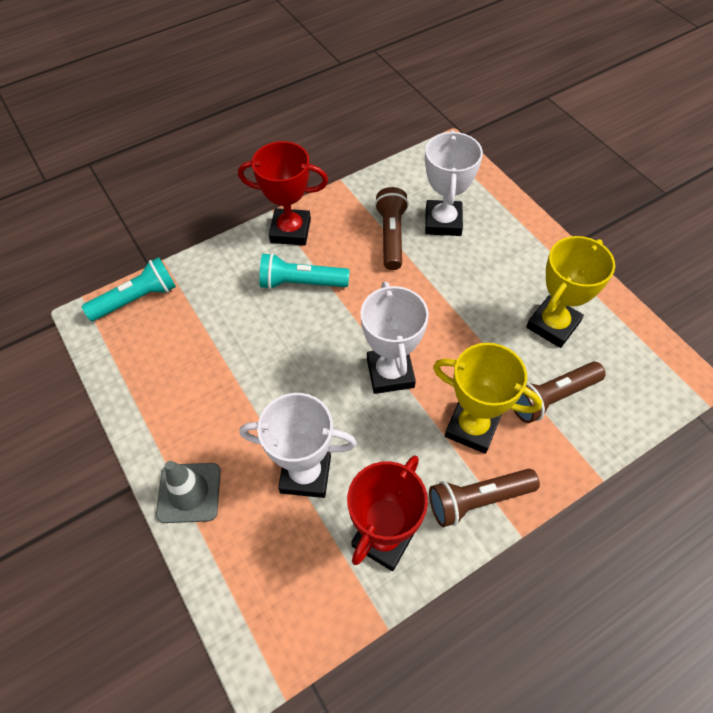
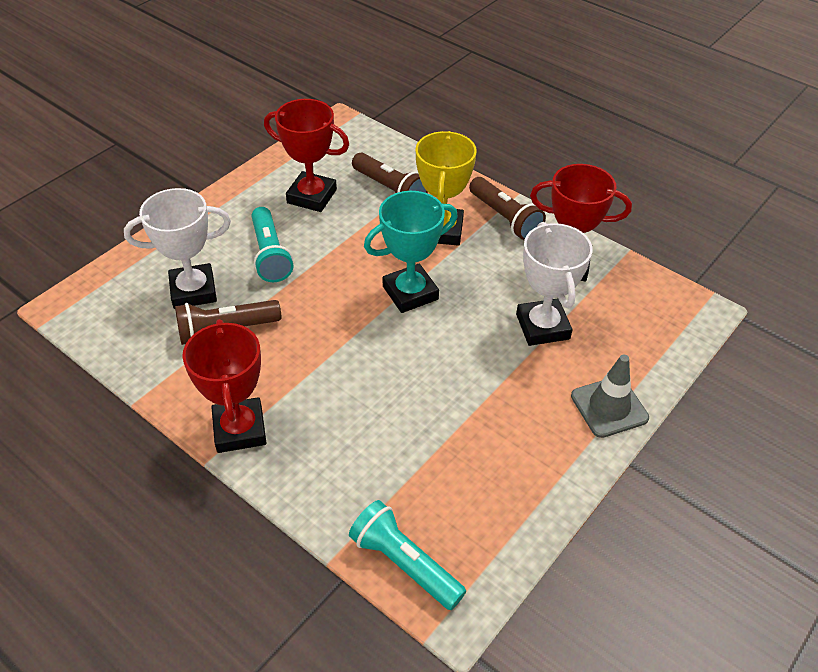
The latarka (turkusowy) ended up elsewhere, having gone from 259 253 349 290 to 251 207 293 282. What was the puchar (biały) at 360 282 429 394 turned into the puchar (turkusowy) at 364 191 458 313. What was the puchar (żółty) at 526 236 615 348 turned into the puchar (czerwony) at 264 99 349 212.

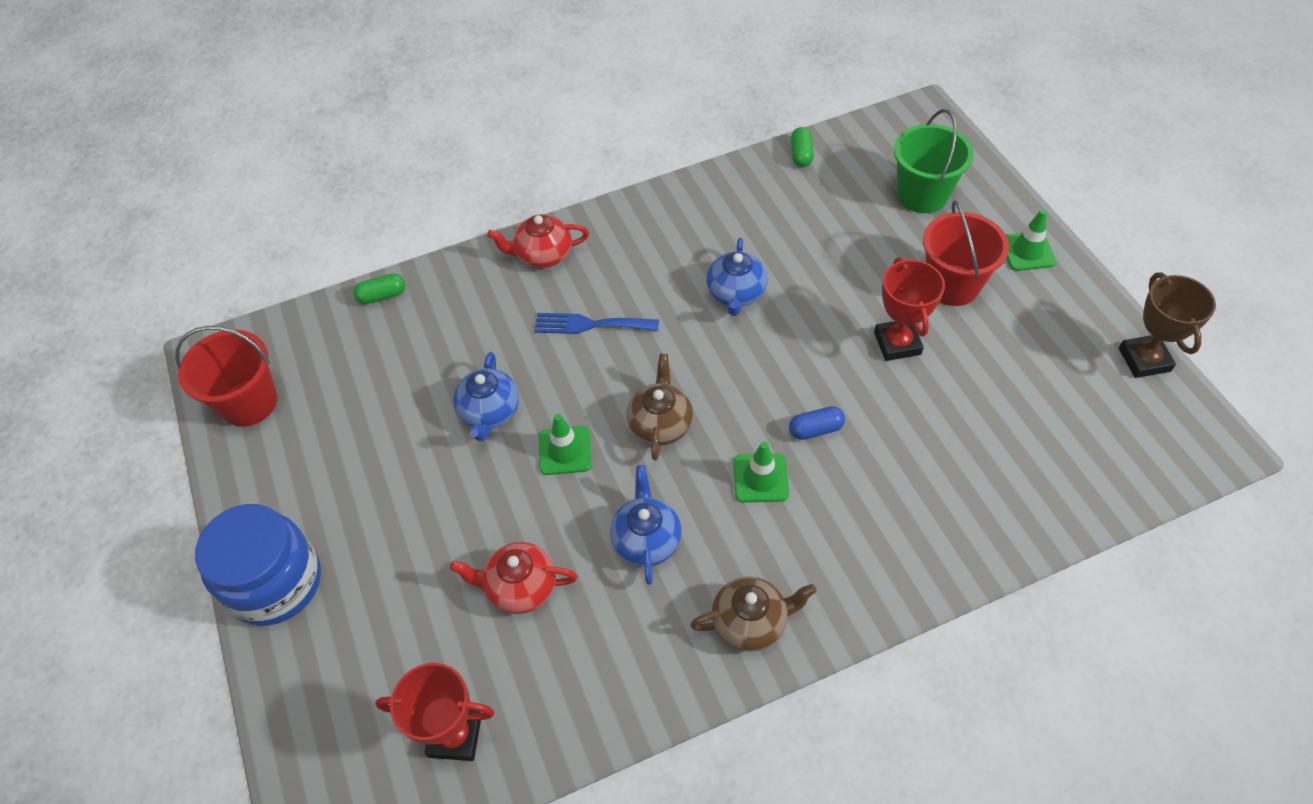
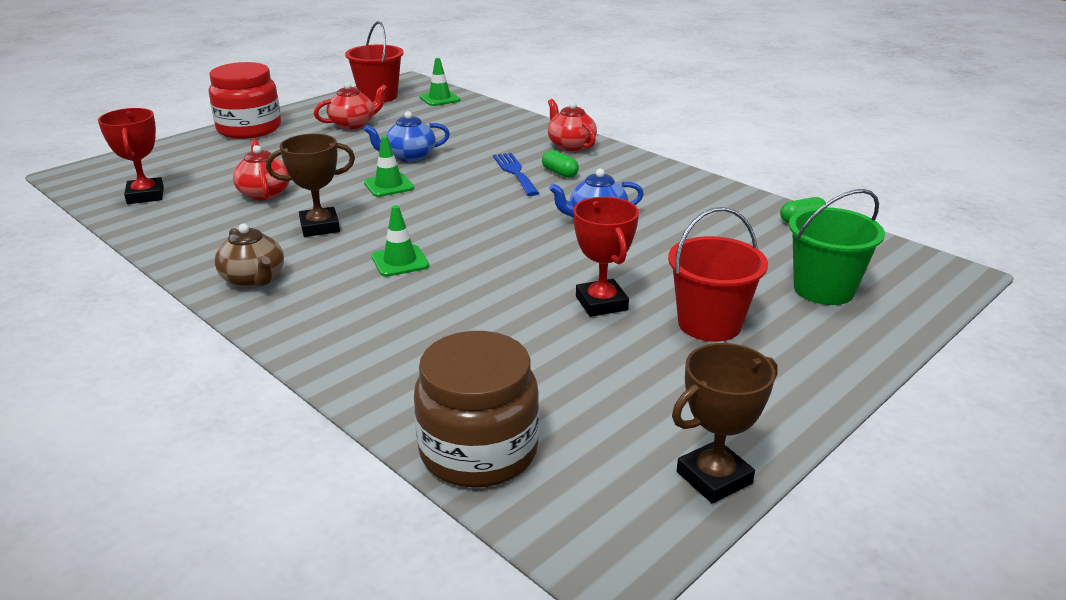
The second view lost the imbryk (brązowy) at 627 354 693 460. The second view lost the kapsułka (niebieski) at 789 406 845 440. The second view gained the imbryk (czerwony) at 314 82 387 129. The second view gained the słoik (brązowy) at 414 331 539 488. The kapsułka (zielony) ended up elsewhere, having gone from 353 273 405 304 to 542 150 579 178. The pachołek (zielony) ended up elsewhere, having gone from 1006 209 1056 271 to 419 58 460 106. Where the imbryk (niebieski) stood at 610 465 682 585, the puchar (brązowy) came to stand at 266 134 355 237. What was the słoik (niebieski) at 195 504 321 626 turned into the słoik (czerwony) at 209 62 281 139. The puchar (czerwony) at 874 257 945 361 ended up facing another way, 75 degrees counterclockwise from before.

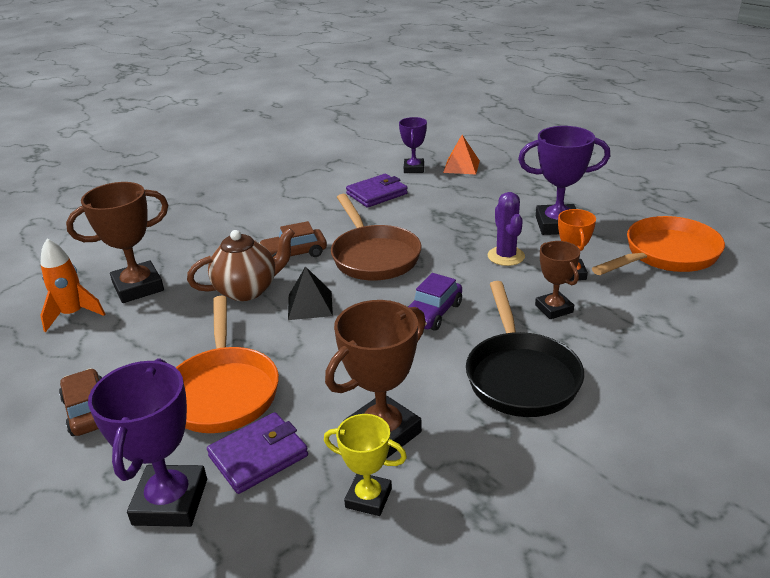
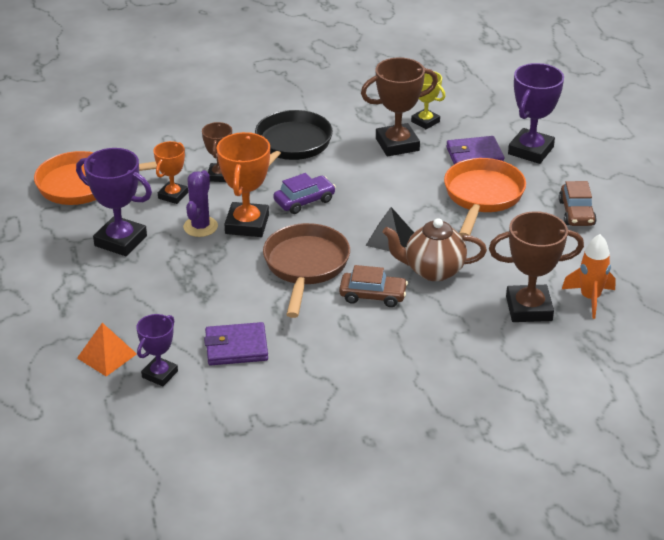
The second view gained the puchar (pomarańczowy) at 217 132 270 237.

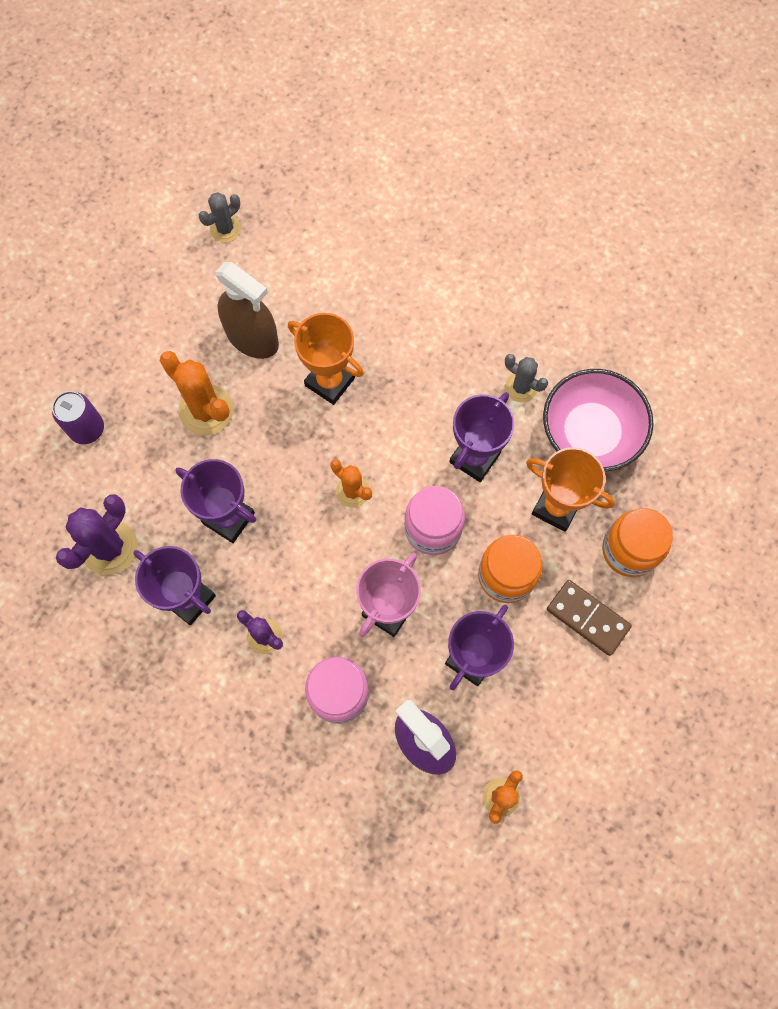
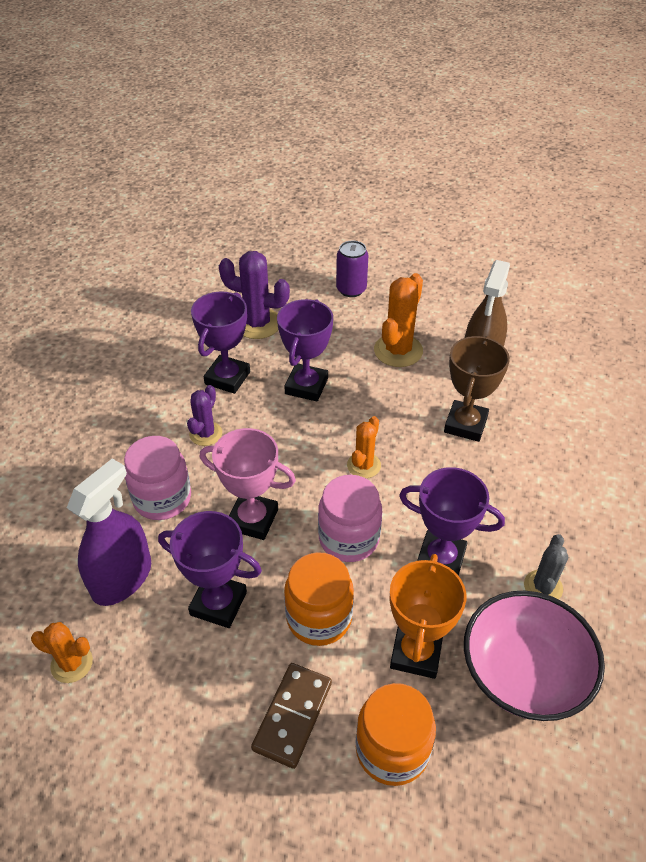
The second view lost the kaktus (szary) at 199 192 241 243. What was the puchar (pomarańczowy) at 288 313 364 405 turned into the puchar (brązowy) at 444 336 510 442.

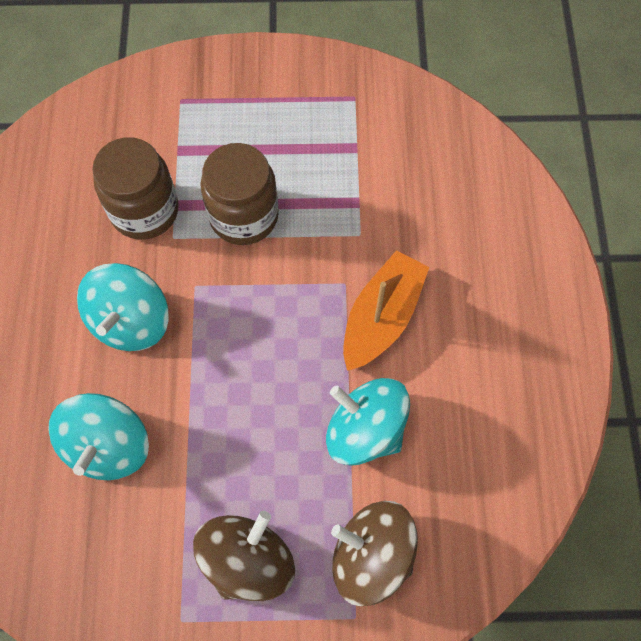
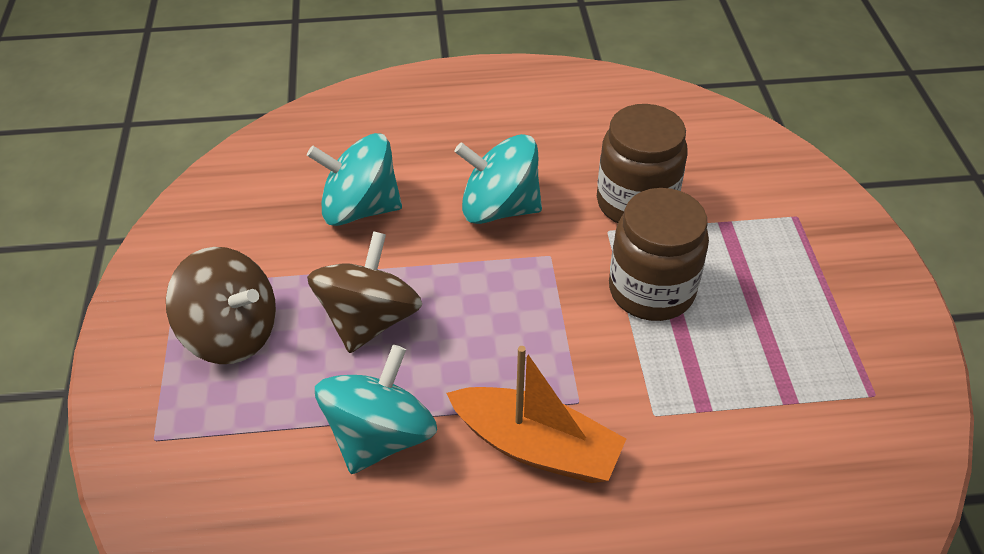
The bączek (brązowy) ended up elsewhere, having gone from 331 501 418 606 to 307 231 422 353.

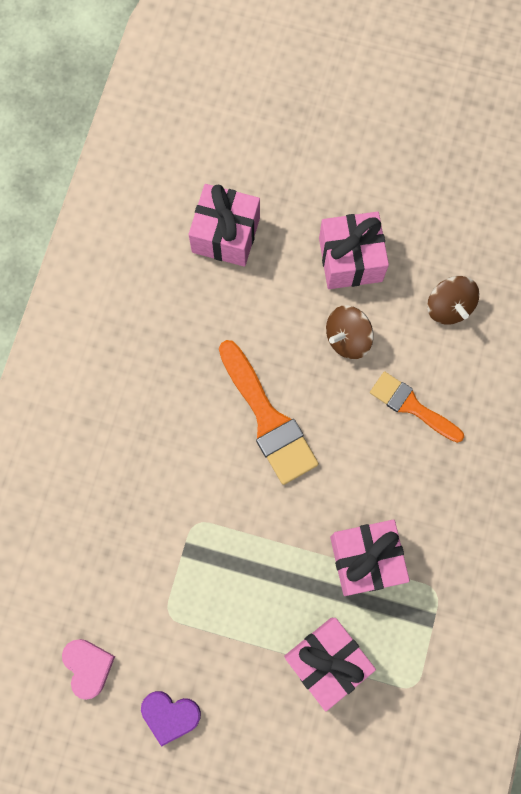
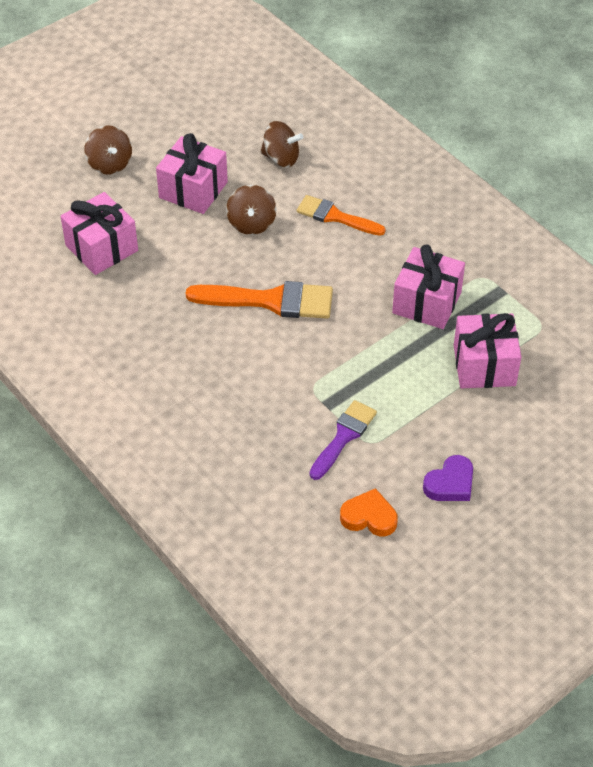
The second view gained the bączek (brązowy) at 84 125 132 174. The second view gained the pędzel (fioletowy) at 310 400 377 480. What was the serce (różowy) at 62 639 115 700 turned into the serce (pomarańczowy) at 340 488 398 536. The pędzel (pomarańczowy) at 370 371 464 443 ended up facing another way, 45 degrees clockwise from before.

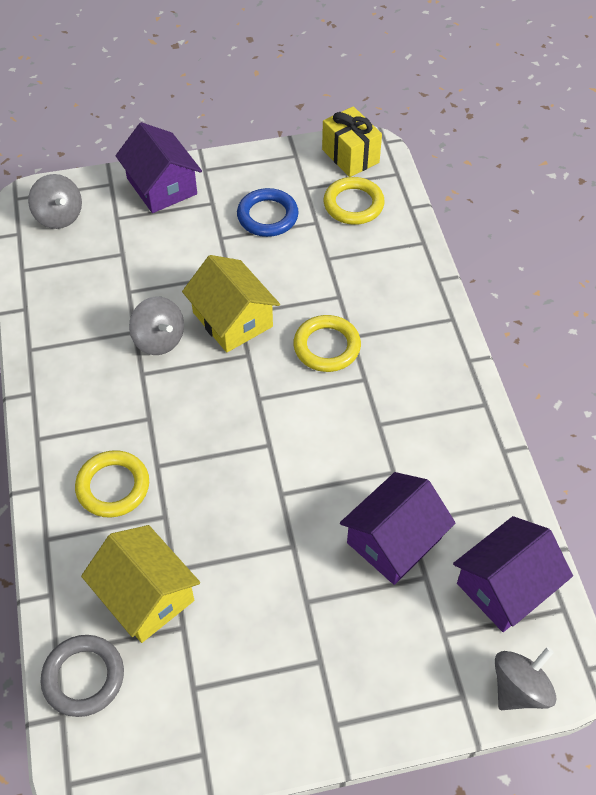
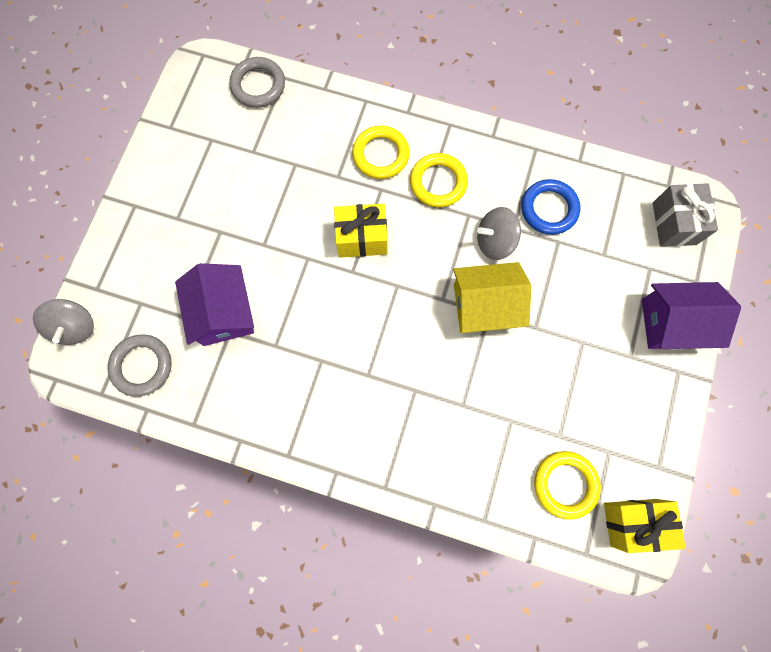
The second view lost the domek (żółty) at 81 525 200 643. The second view gained the prezent (żółty) at 334 204 388 258. The pierścień (niebieski) ended up elsewhere, having gone from 237 188 299 237 to 521 179 580 235. The pierścień (żółty) ended up elsewhere, having gone from 293 315 361 372 to 410 153 468 207. Where the bączek (szary) stood at 28 174 82 229, the prezent (szary) came to stand at 653 183 718 247. Where the domek (fioletowy) stood at 453 516 573 632, the pierścień (szary) came to stand at 107 334 172 397.

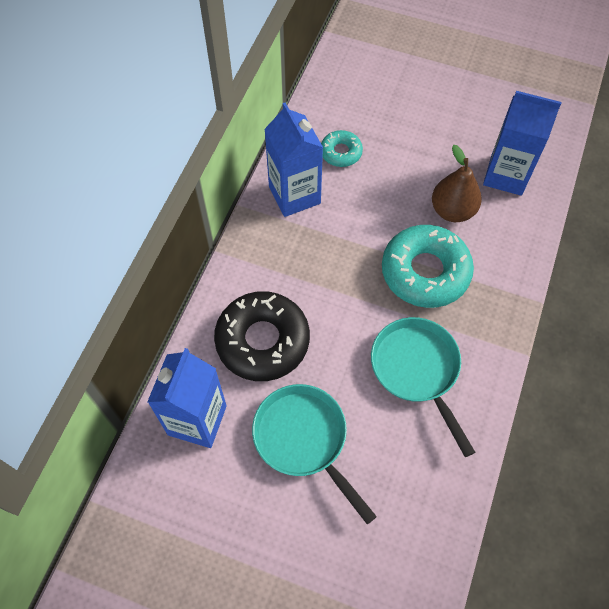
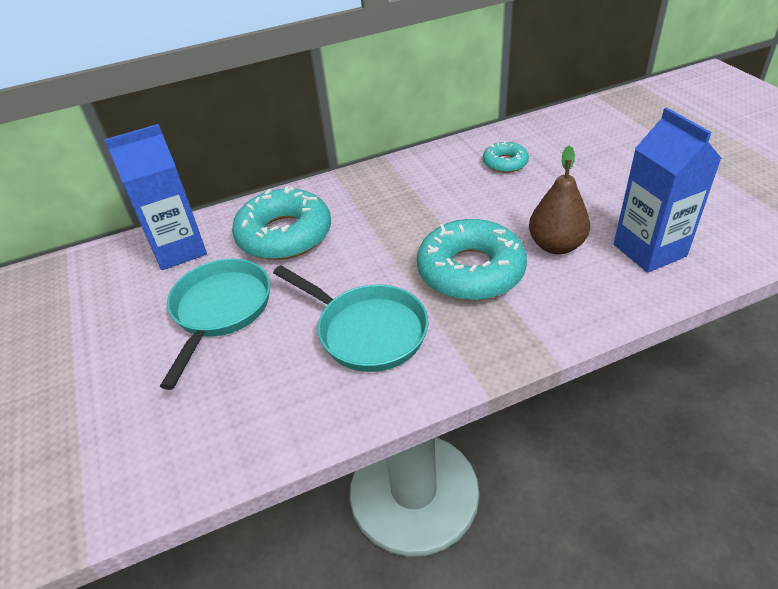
The second view lost the karton mleka (niebieski) at 264 103 323 217. What was the donut (czarny) at 214 291 310 381 turned into the donut (turkusowy) at 232 187 331 260. The patelnia (turkusowy) at 371 317 475 457 ended up facing another way, 105 degrees clockwise from before.

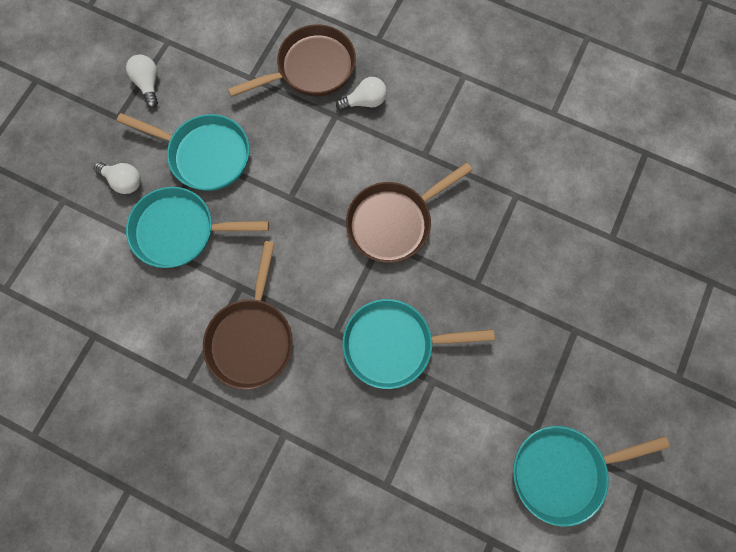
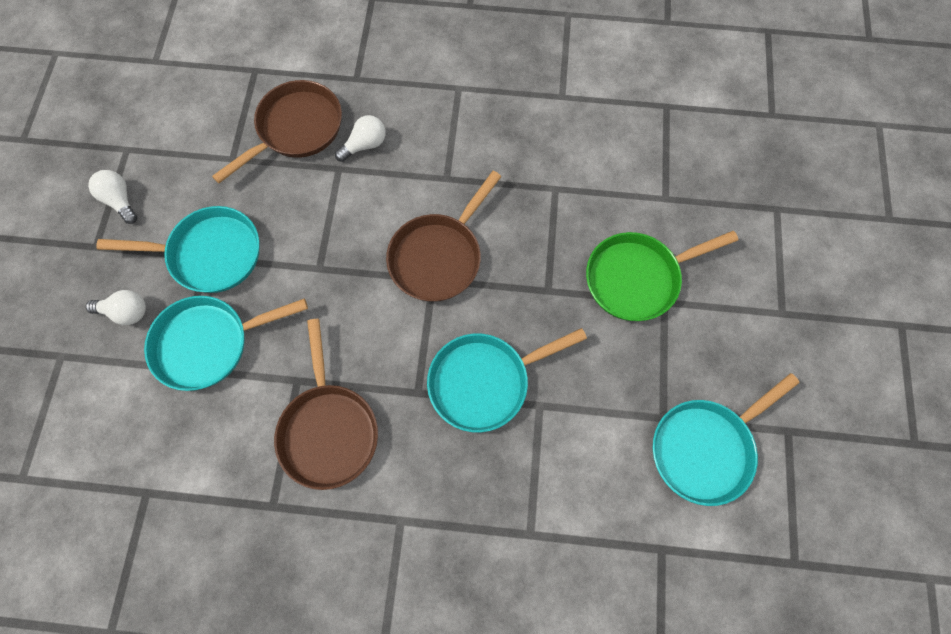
The second view gained the patelnia (zielony) at 586 231 738 321.

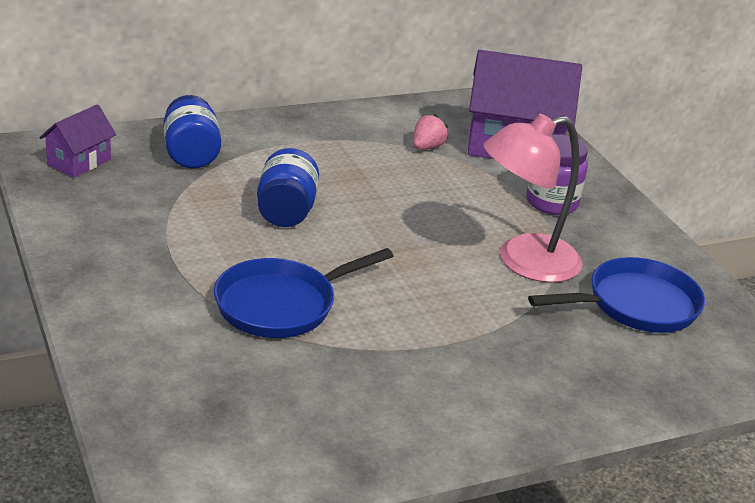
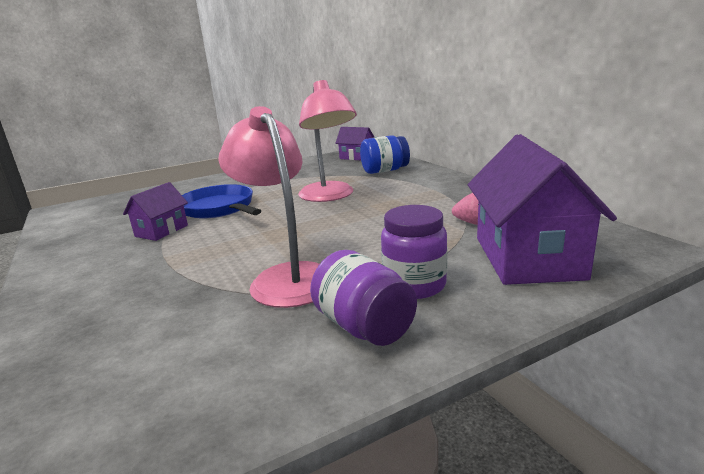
The second view lost the patelnia (niebieski) at 528 257 705 333. The second view gained the domek (fioletowy) at 123 182 188 241. The second view gained the słoik (fioletowy) at 310 250 417 346. Where the słoik (niebieski) stood at 257 148 319 227, the lampka (różowy) came to stand at 298 80 357 202.

